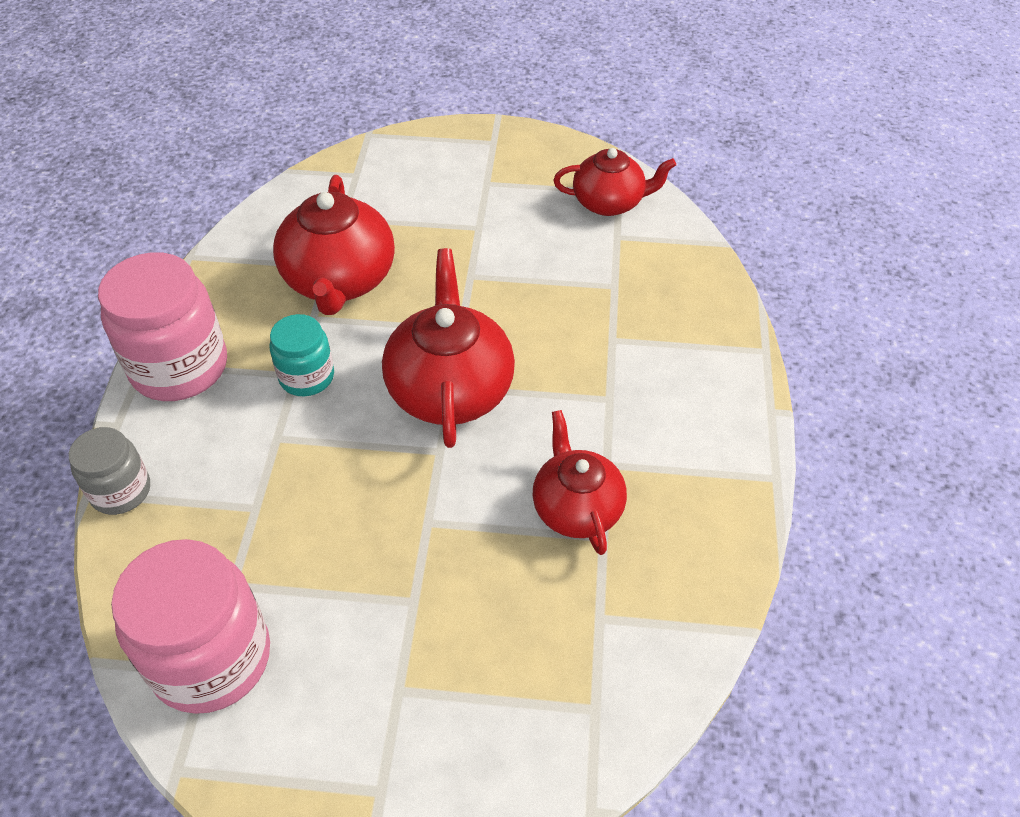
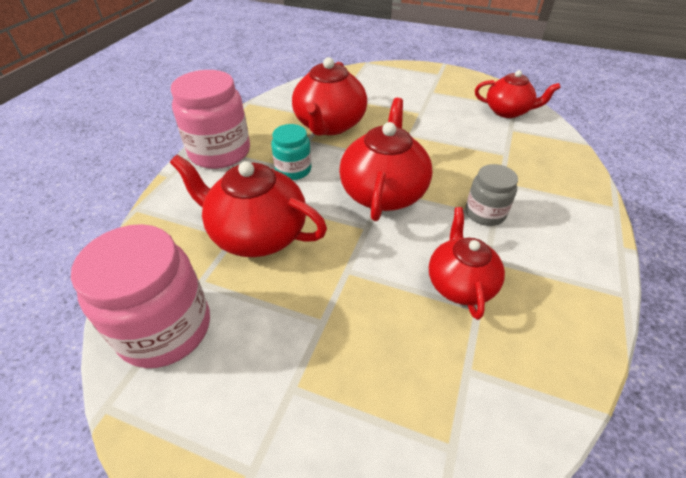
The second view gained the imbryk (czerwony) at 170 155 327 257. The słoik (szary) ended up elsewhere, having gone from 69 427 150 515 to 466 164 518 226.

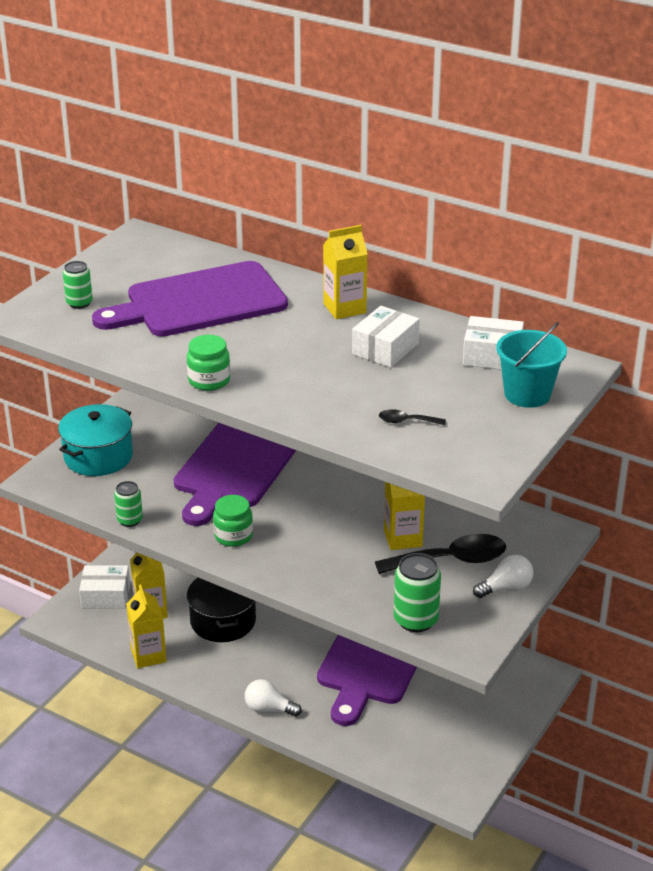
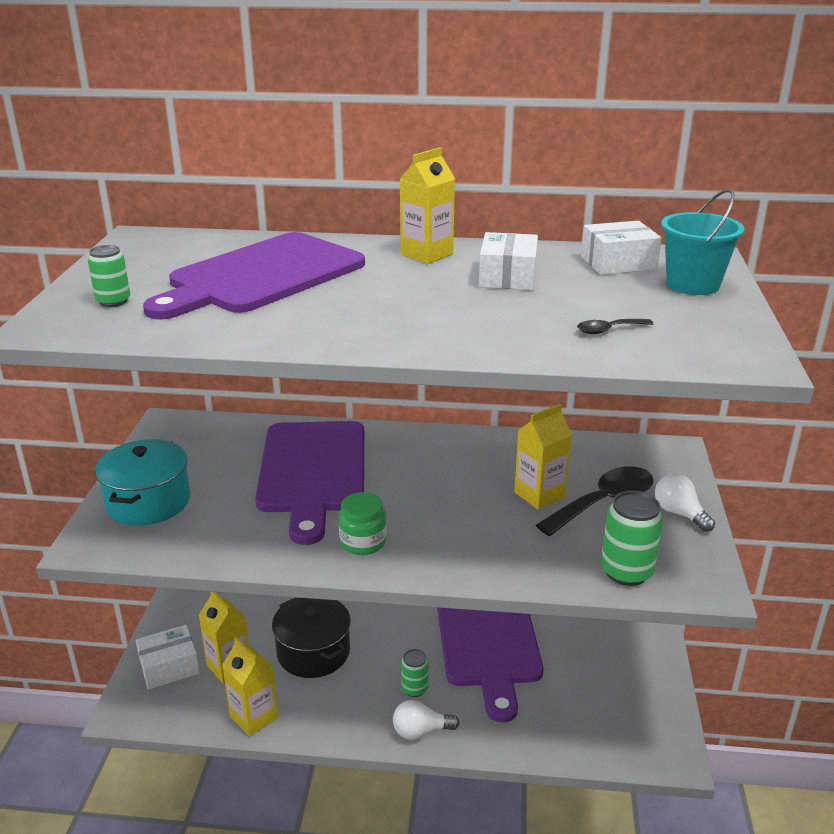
The second view lost the słoik (zielony) at 187 335 230 391. The puszka (zielony) ended up elsewhere, having gone from 114 481 143 527 to 401 649 429 697. The żarówka (biały) at 473 555 534 598 ended up facing another way, 75 degrees counterclockwise from before.

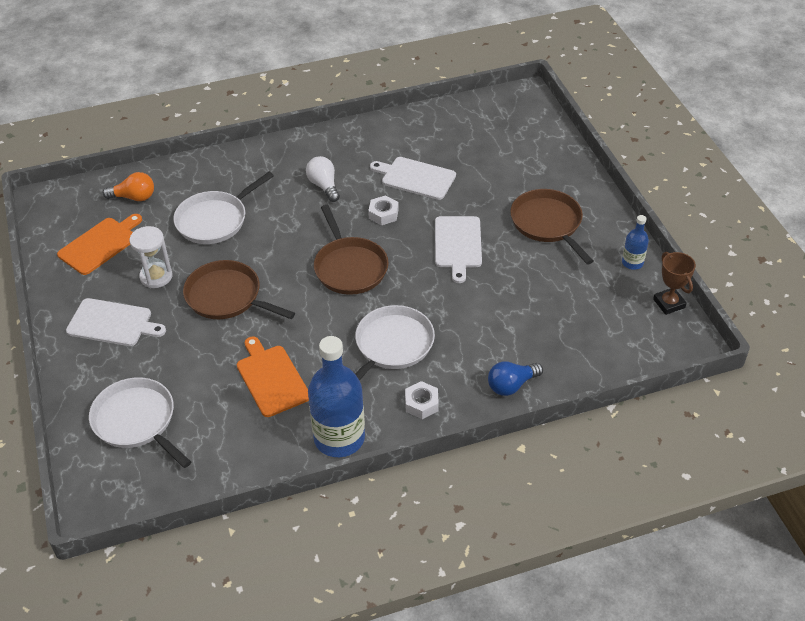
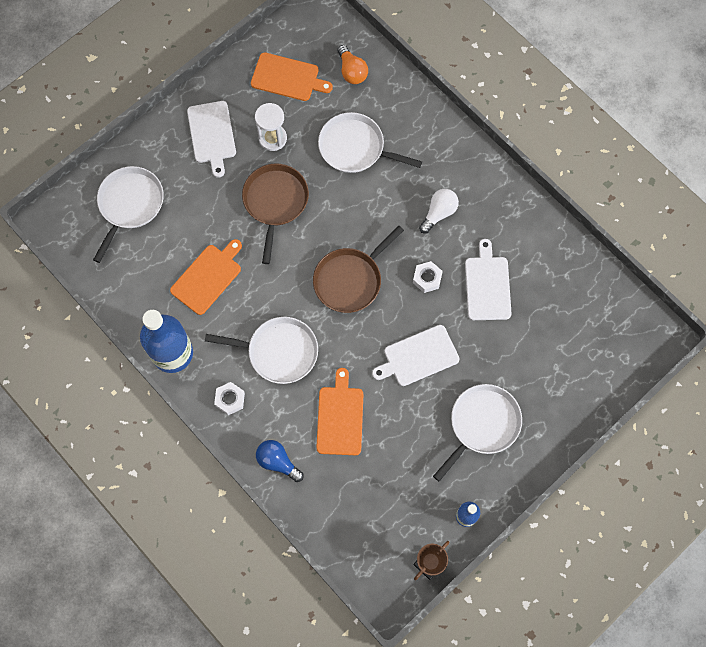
The second view gained the deska do krojenia (pomarańczowy) at 316 368 363 455. What was the patelnia (brązowy) at 510 189 593 264 turned into the patelnia (biały) at 433 384 522 482.

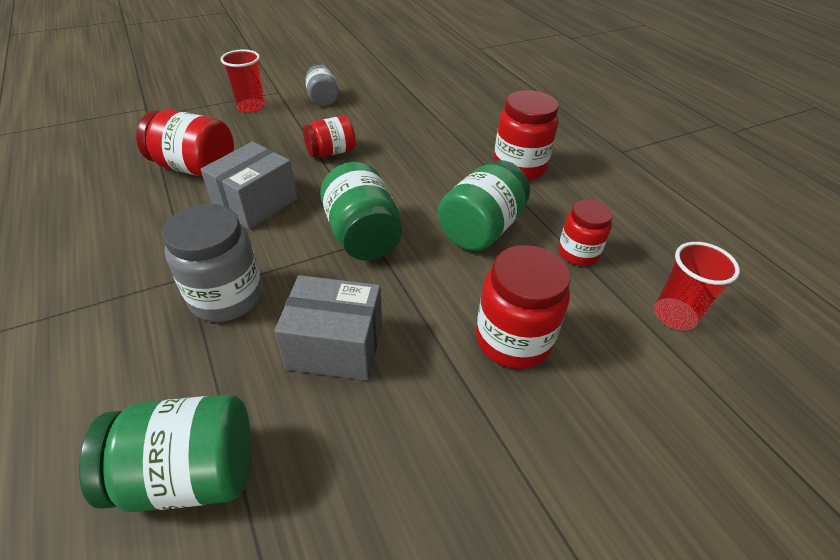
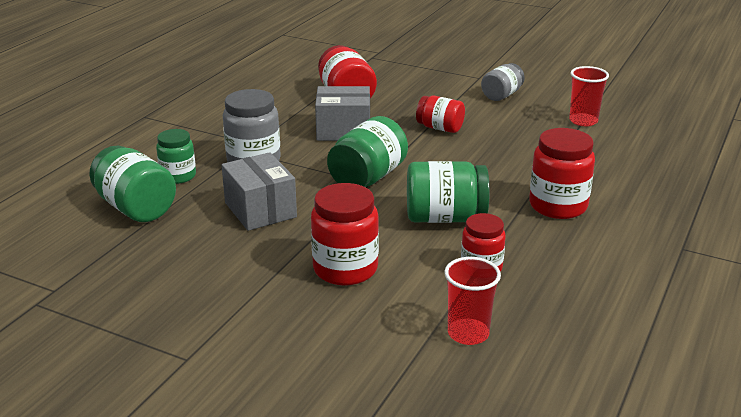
The second view gained the słoik (zielony) at 156 129 196 184. The szklanka (czerwony) ended up elsewhere, having gone from 221 50 265 113 to 569 66 609 126.

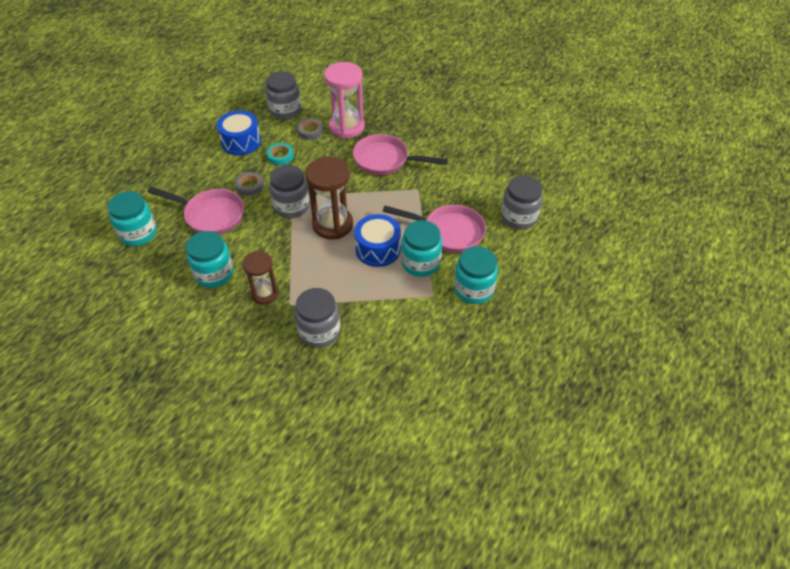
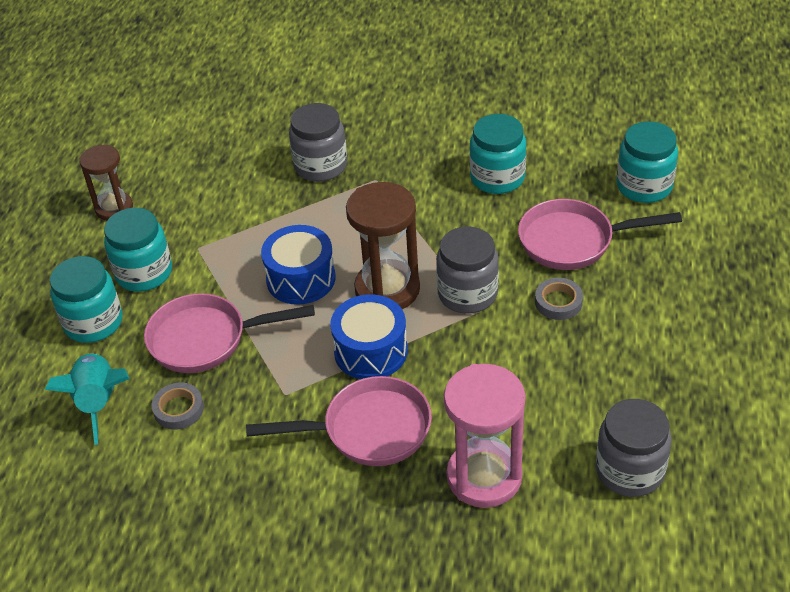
The second view lost the taśma klejąca (turkusowy) at 267 143 294 165. The bęben (niebieski) ended up elsewhere, having gone from 217 110 261 155 to 330 294 408 379. The klepsydra (brązowy) ended up elsewhere, having gone from 242 251 279 305 to 79 145 133 221. The taśma klejąca (szary) ended up elsewhere, having gone from 297 118 323 140 to 152 383 204 430. The słoik (turkusowy) ended up elsewhere, having gone from 401 220 442 277 to 50 256 122 343. Where the słoik (szary) stood at 501 176 543 230, the rakieta (turkusowy) came to stand at 45 354 129 445.

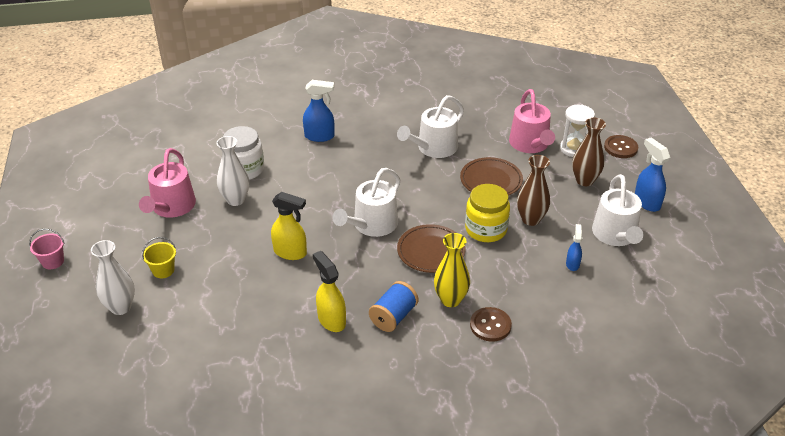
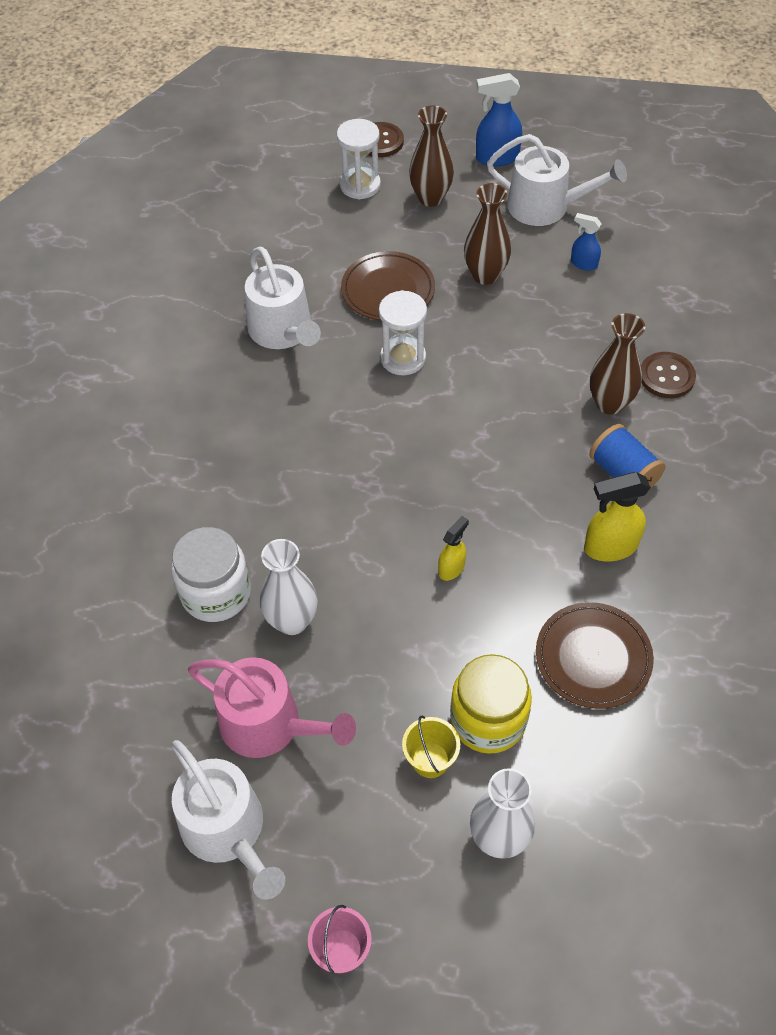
The second view lost the spryskiwacz (niebieski) at 303 80 335 142. The second view lost the konewka (różowy) at 509 89 555 153. The second view gained the klepsydra (biały) at 379 290 427 375. The konewka (biały) ended up elsewhere, having gone from 332 168 401 237 to 171 740 285 900. The talerz (brązowy) ended up elsewhere, having gone from 397 224 466 273 to 536 602 654 709. The słoik (żółty) ended up elsewhere, having gone from 465 184 510 242 to 450 654 532 754. What was the wazon (żółty) at 434 233 470 307 turned into the wazon (brązowy) at 590 313 645 415. The size of the spryskiwacz (żółty) at 271 192 307 260 changed by a factor of 0.60.

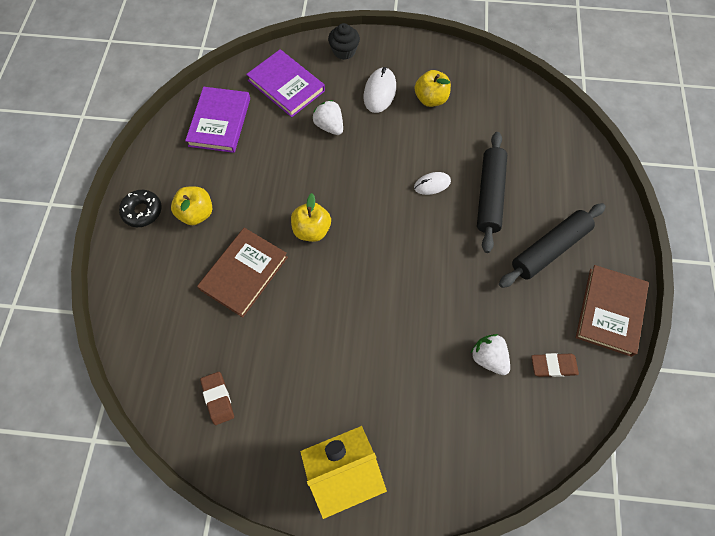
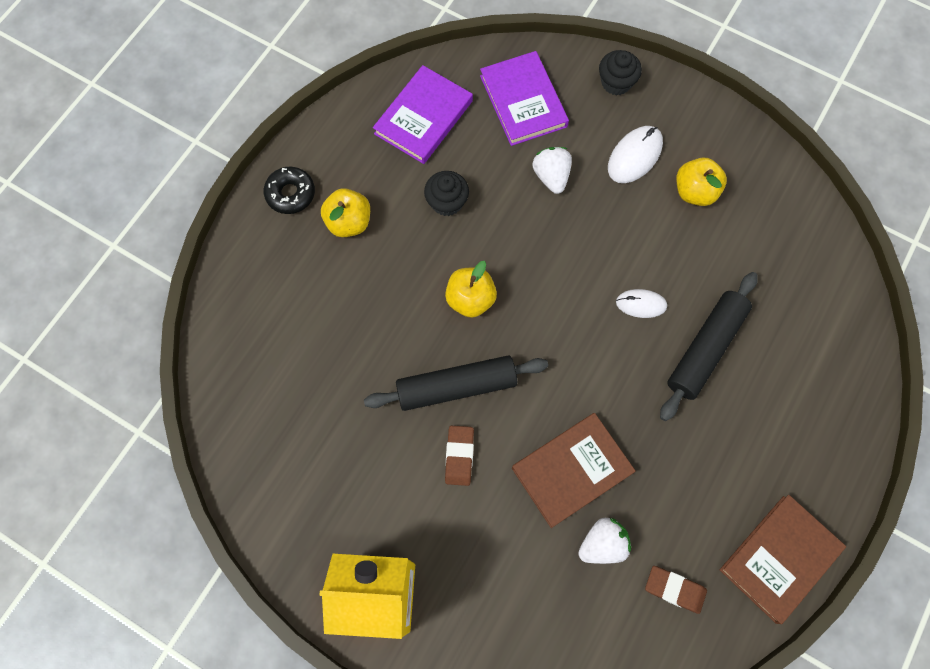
The second view gained the muffinka (czarny) at 424 171 469 216. The książka (brązowy) ended up elsewhere, having gone from 197 228 288 318 to 512 413 636 528. The gumka do mazania (brązowy) ended up elsewhere, having gone from 200 372 234 425 to 445 426 474 486. The wałek do ciasta (czarny) ended up elsewhere, having gone from 499 203 606 288 to 364 355 548 411. The truskawka (biały) at 471 334 510 375 ended up facing another way, 75 degrees clockwise from before.

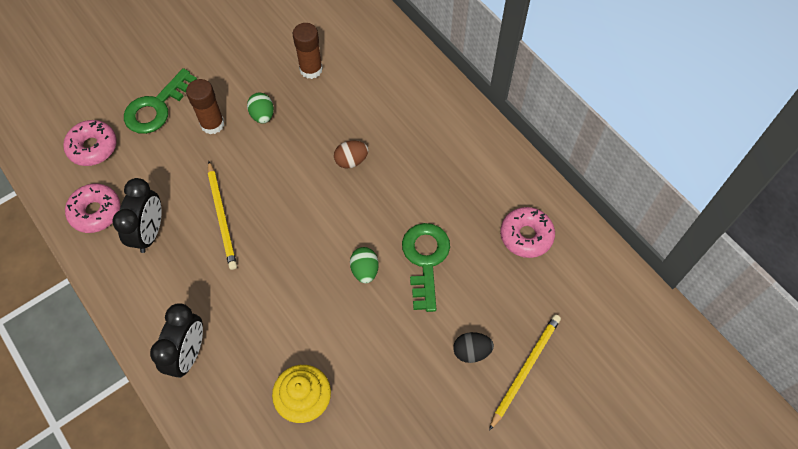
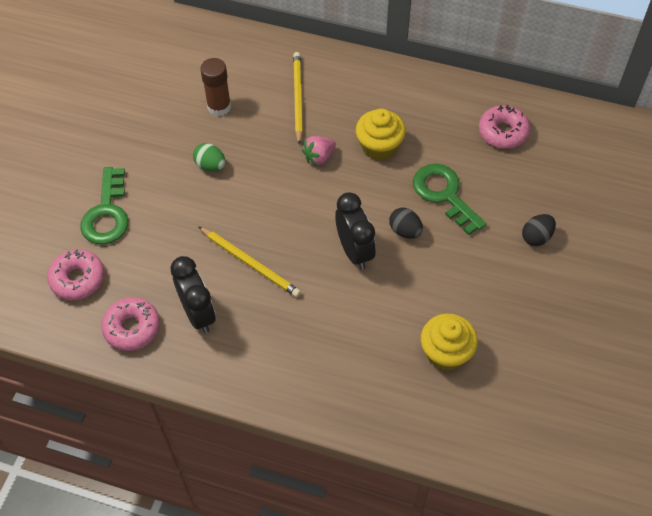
The second view lost the klej w sztyfcie (brązowy) at 186 79 225 134. The second view gained the muffinka (żółty) at 356 109 406 161. The budzik (czarny) ended up elsewhere, having gone from 150 303 203 378 to 335 192 376 270. The ołówek (żółty) ended up elsewhere, having gone from 489 315 561 431 to 293 52 303 145. Where the jajko (brązowy) stood at 334 141 369 169, the truskawka (różowy) came to stand at 302 136 336 166. What was the jajko (zielony) at 350 247 379 283 turned into the jajko (czarny) at 389 208 423 239.

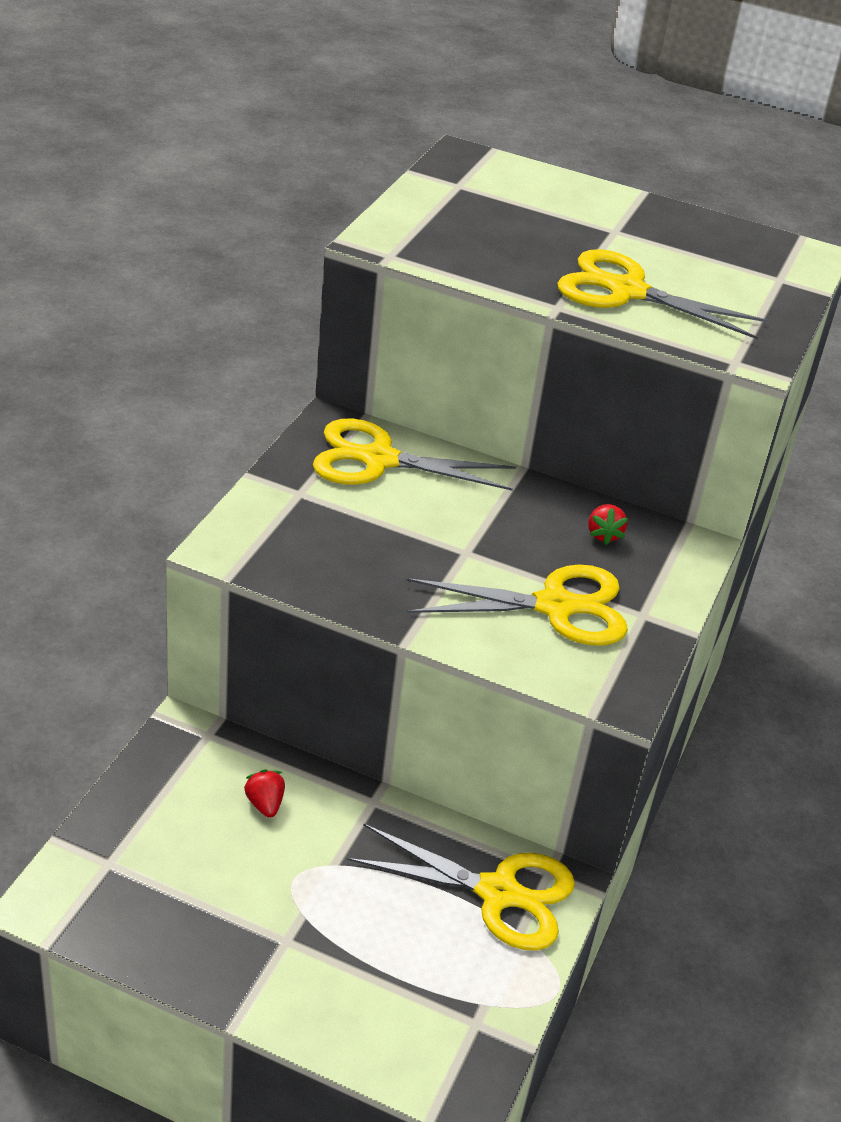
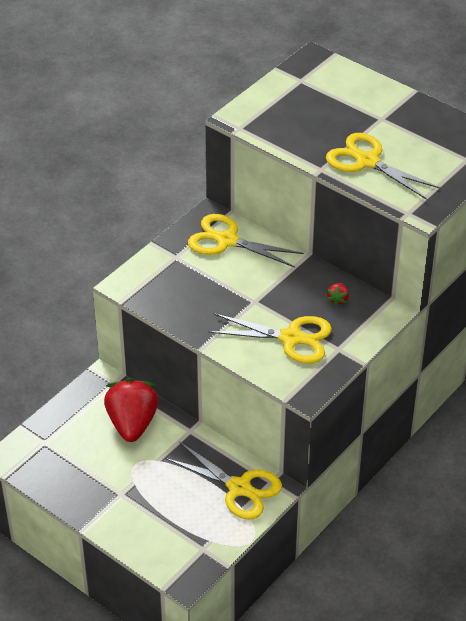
The size of the truskawka (czerwony) at 244 769 285 818 changed by a factor of 2.47.

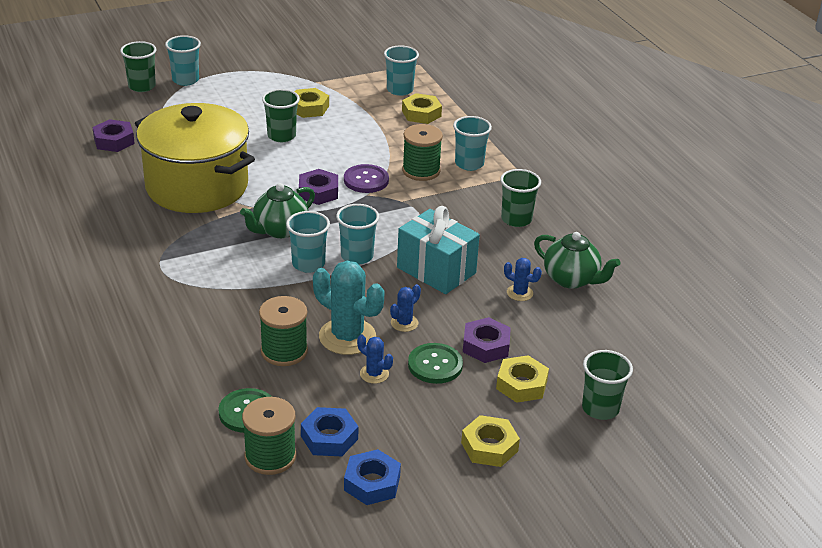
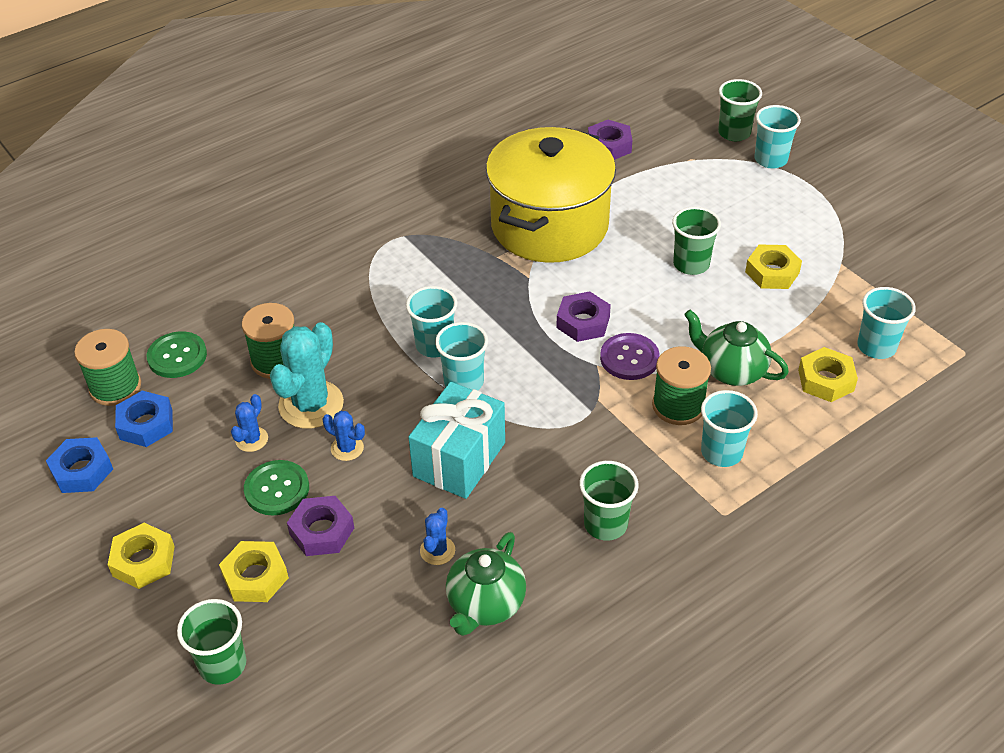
The imbryk (zielony) ended up elsewhere, having gone from 240 183 315 238 to 684 310 789 386.

